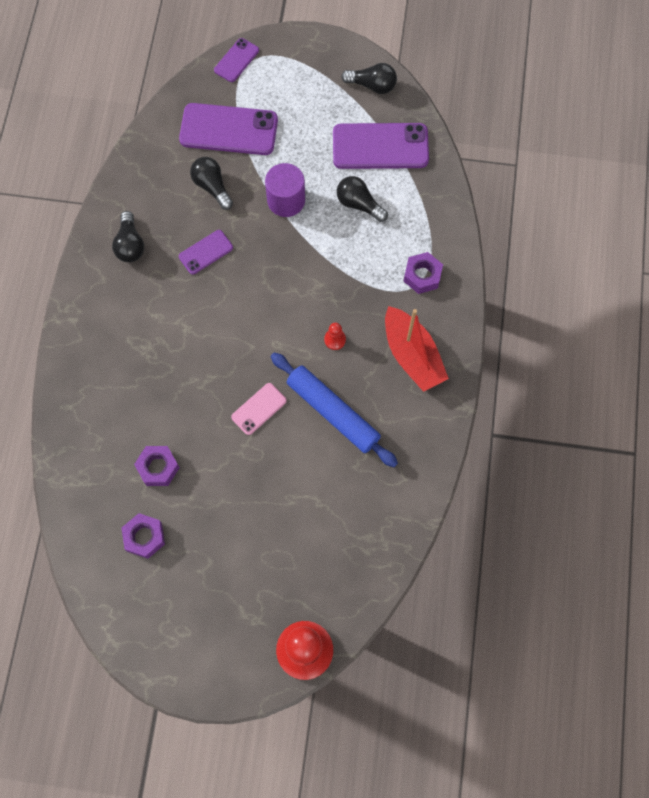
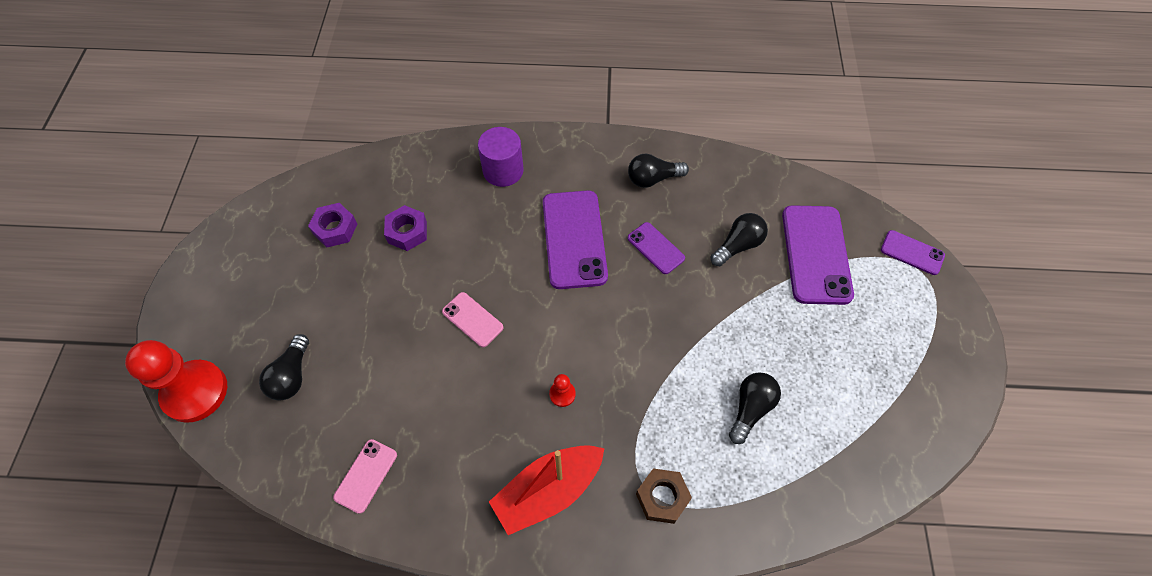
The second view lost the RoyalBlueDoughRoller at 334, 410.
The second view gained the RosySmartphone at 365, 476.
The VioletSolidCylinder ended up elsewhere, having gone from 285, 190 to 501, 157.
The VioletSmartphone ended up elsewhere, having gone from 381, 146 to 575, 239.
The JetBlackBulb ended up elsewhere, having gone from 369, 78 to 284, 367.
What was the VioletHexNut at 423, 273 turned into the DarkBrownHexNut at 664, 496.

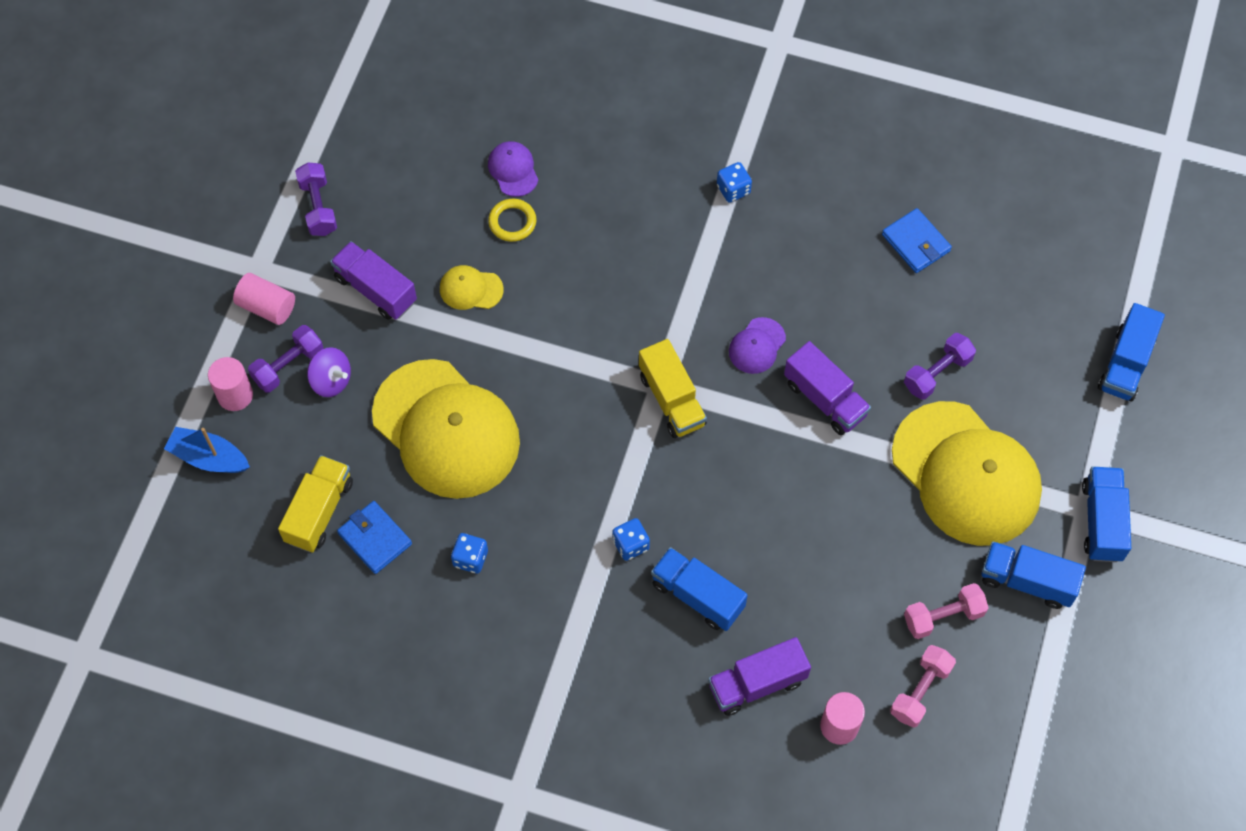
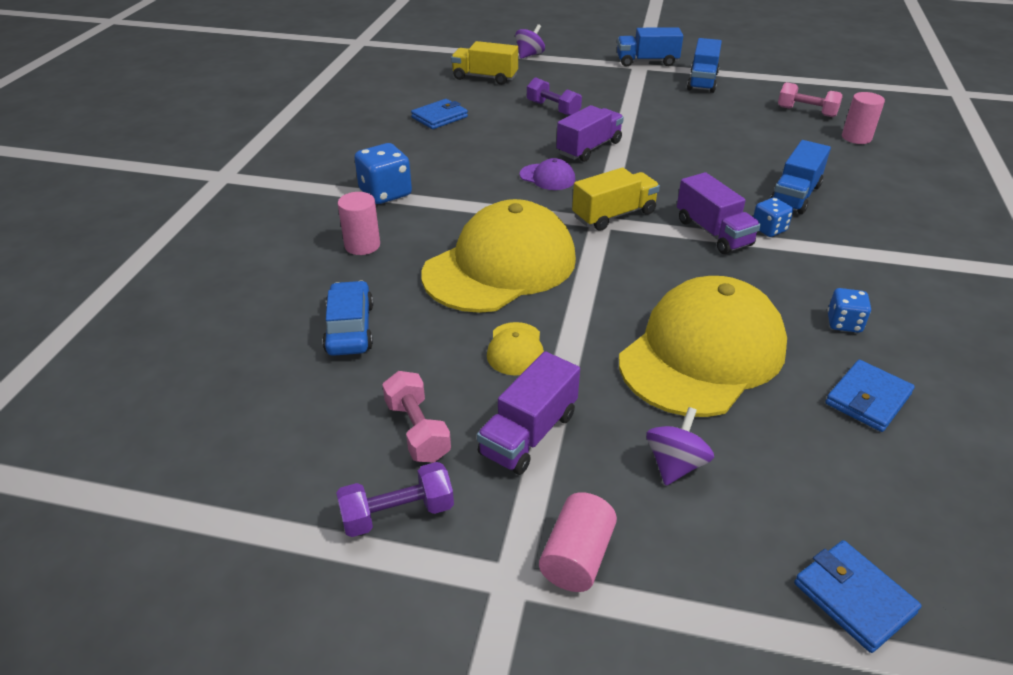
The second view lost the VioletDumbbell at 286, 359.
The second view lost the GoldenRing at 512, 220.
The RosySolidCylinder ended up elsewhere, having gone from 230, 384 to 359, 223.
The GoldenTruck ended up elsewhere, having gone from 315, 503 to 484, 63.
The VioletTruck ended up elsewhere, having gone from 759, 676 to 719, 213.
The GoldenPeakedCap ended up elsewhere, having gone from 967, 473 to 499, 256.
The RosyDumbbell ended up elsewhere, having gone from 946, 611 to 416, 417.
Where the RoyalBlueSailboat stood at 207, 450, the RoyalBlueWallet came to stand at 858, 596.
Where the VioletPeakedCap stood at 513, 169, the RoyalBlueAutomobile came to stand at 348, 318.
Where the RoyalBlueTruck stood at 1131, 352, the VioletWhirligig came to stand at 530, 41.
The size of the RoyalBlueGameDie at 734, 182 changed by a factor of 1.66.

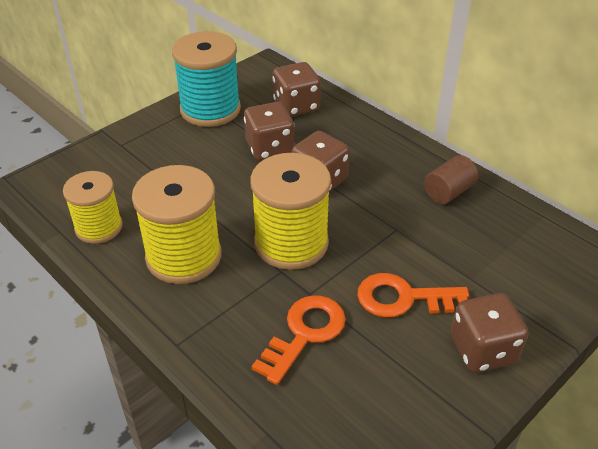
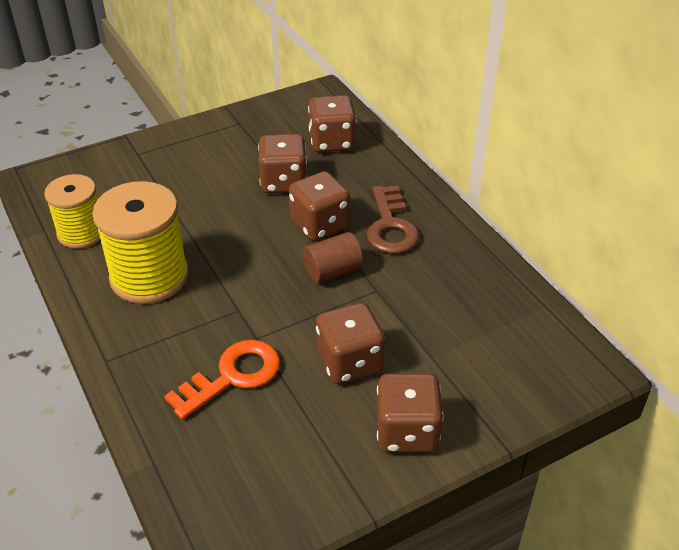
The second view lost the AquaReelOfThread at 206, 79.
The second view lost the GoldenReelOfThread at 290, 211.
The second view gained the DarkBrownLatchkey at 393, 219.
The DarkBrownSolidCylinder ended up elsewhere, having gone from 451, 179 to 333, 257.
Where the OrangeColouredLatchkey stood at 413, 295, the DarkBrownGameDie came to stand at 350, 343.

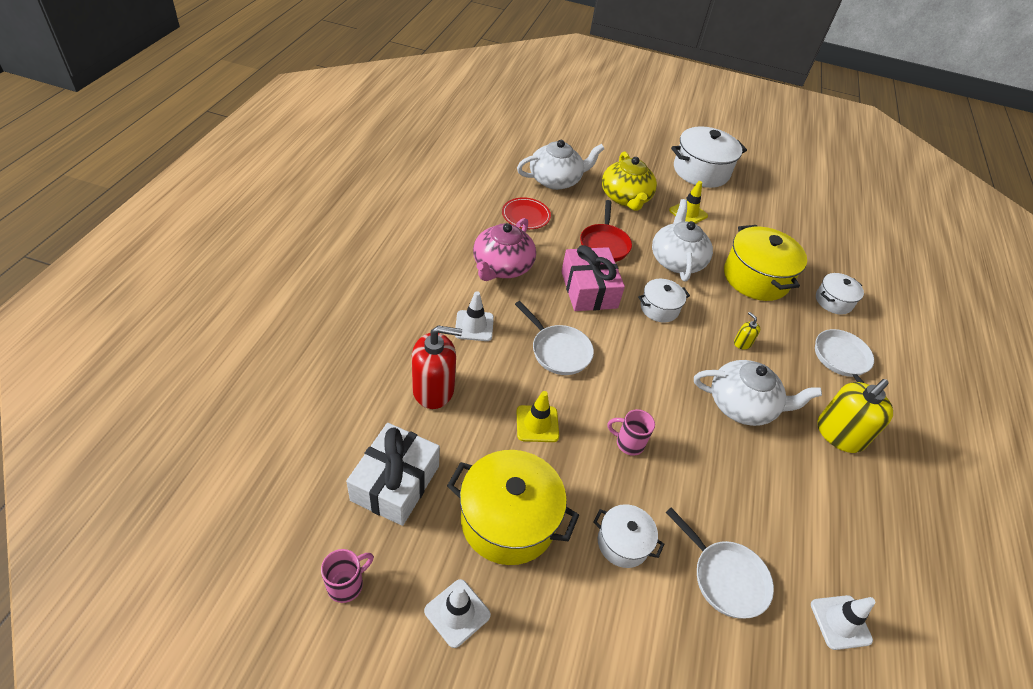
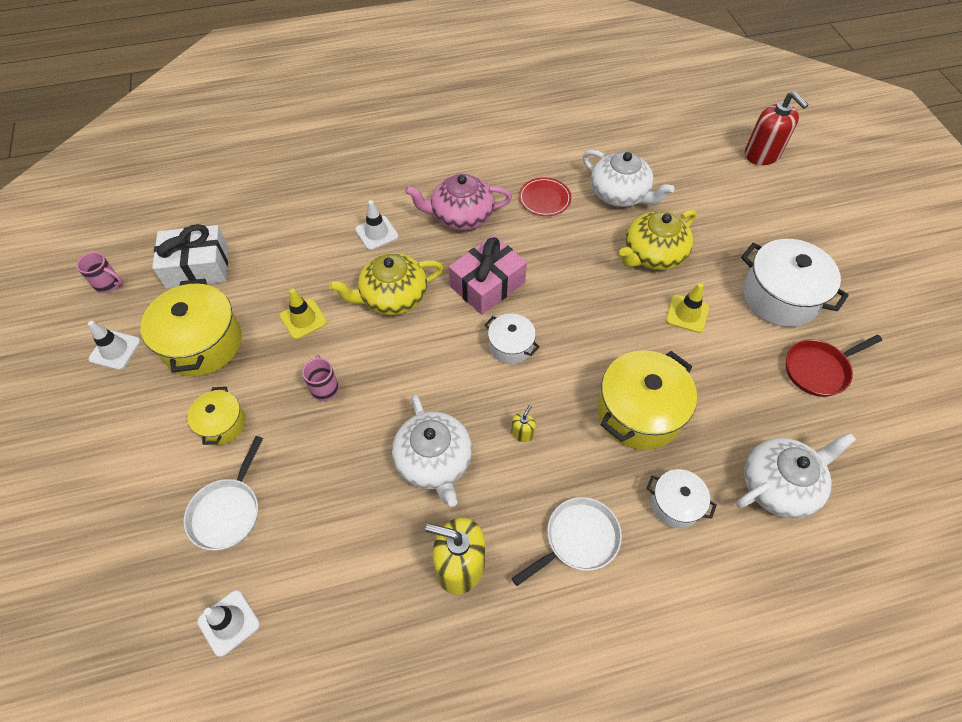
The CrimsonSoapDispenser ended up elsewhere, having gone from 437, 367 to 777, 128.
The CrimsonSkillet ended up elsewhere, having gone from 606, 231 to 834, 366.
The WhiteTeapot ended up elsewhere, having gone from 682, 240 to 796, 476.
Where the WhiteSkillet stood at 554, 338, the GoldenTeapot came to stand at 386, 284.
What was the WhitePot at 628, 536 turned into the GoldenPot at 216, 416.

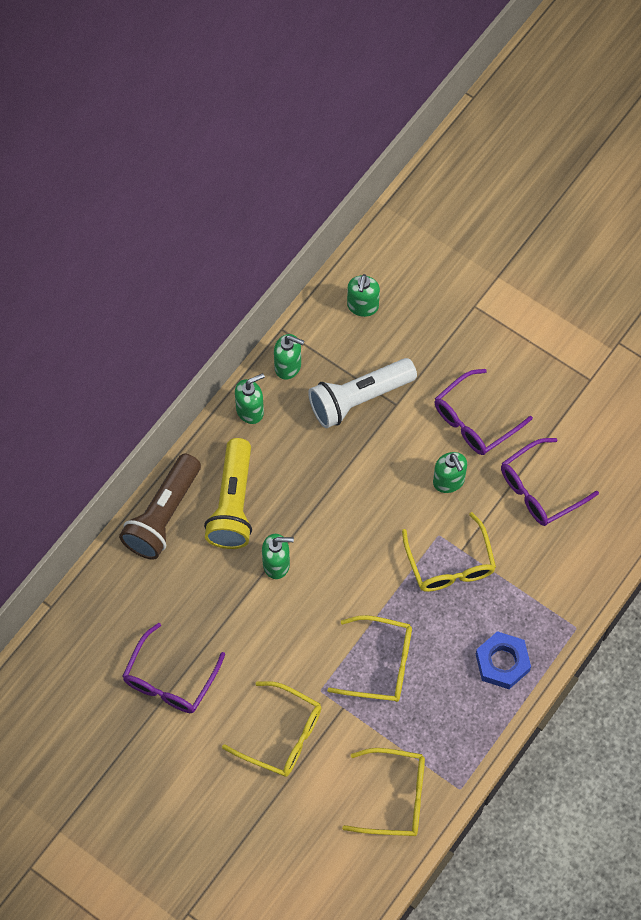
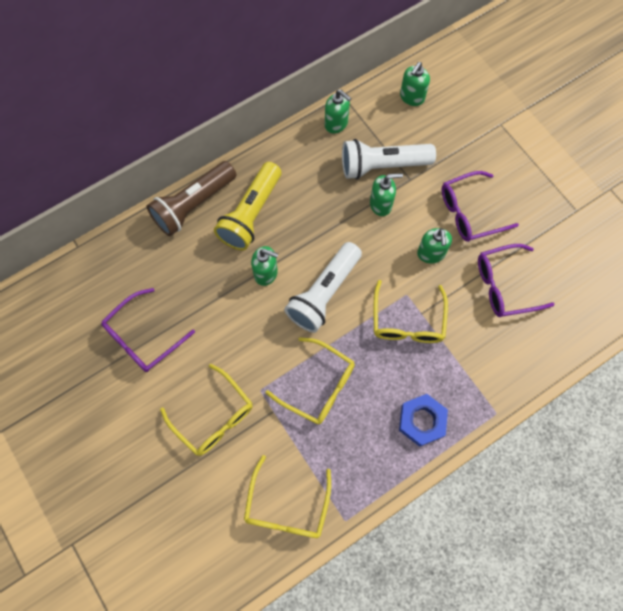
The second view gained the WhiteFlashlight at 323, 287.
The LeafGreenSoapDispenser ended up elsewhere, having gone from 250, 398 to 386, 194.
The GoldenEyeglasses at 383, 792 ended up facing another way, 75 degrees clockwise from before.

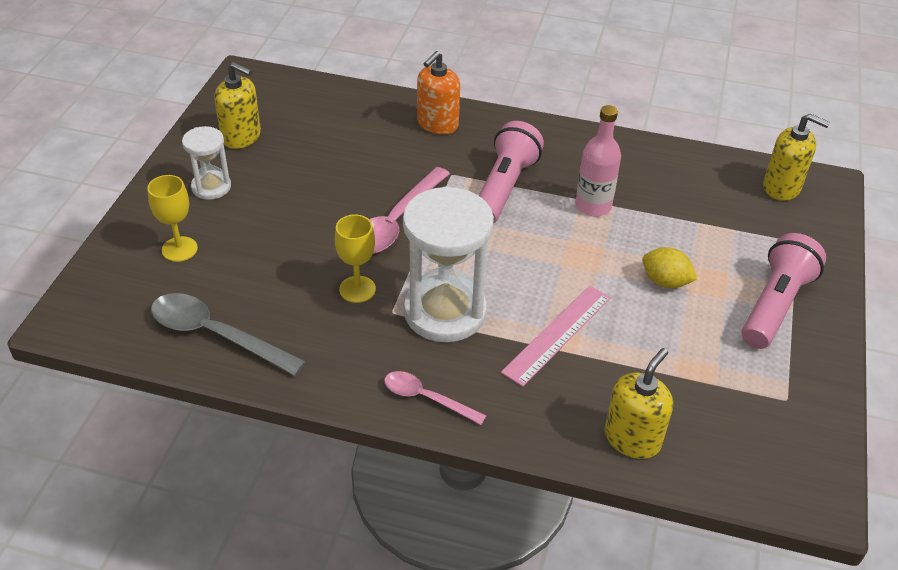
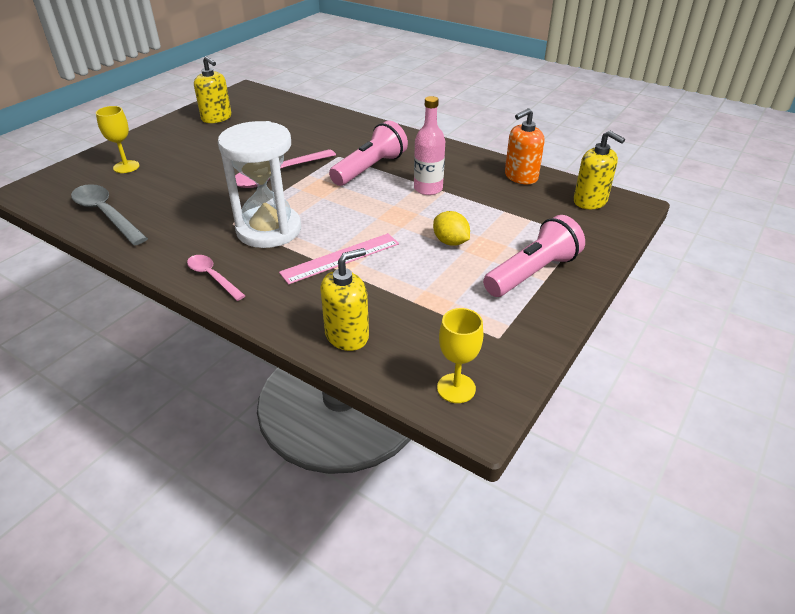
The second view lost the WhiteSandglass at 206, 163.
The GoldenWineGlass ended up elsewhere, having gone from 355, 259 to 460, 355.
The OrangeColouredSoapDispenser ended up elsewhere, having gone from 438, 92 to 525, 146.

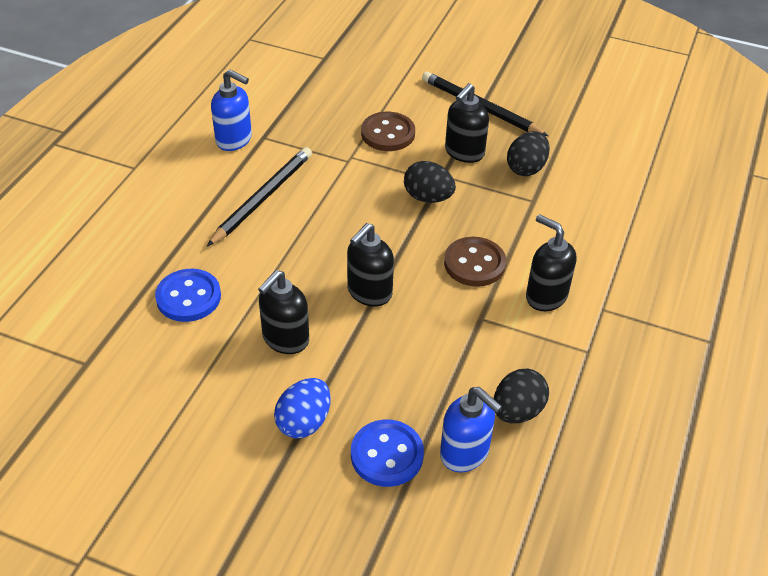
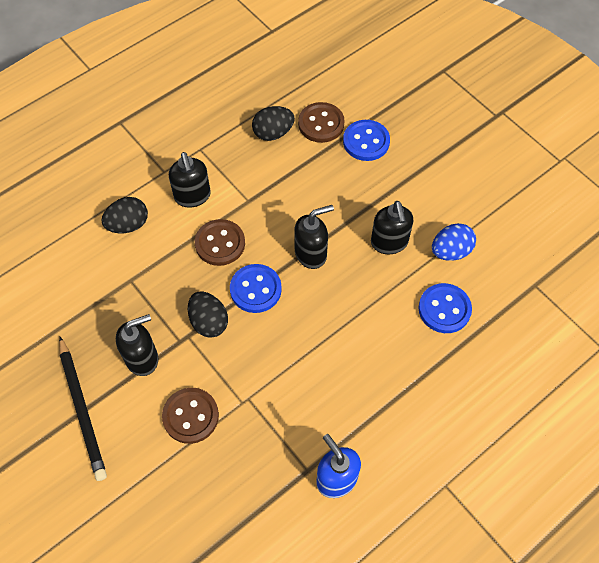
The second view lost the JetBlackWoodenPencil at 259, 196.
The second view gained the RoyalBlueButton at 256, 288.
The RoyalBlueEgg ended up elsewhere, having gone from 302, 408 to 454, 242.
The JetBlackEgg ended up elsewhere, having gone from 528, 153 to 124, 215.
Where the RoyalBlueSoapDispenser stood at 471, 429, the DarkBrownButton came to stand at 321, 122.
The JetBlackSoapDispenser at 283, 312 ended up facing another way, 105 degrees clockwise from before.

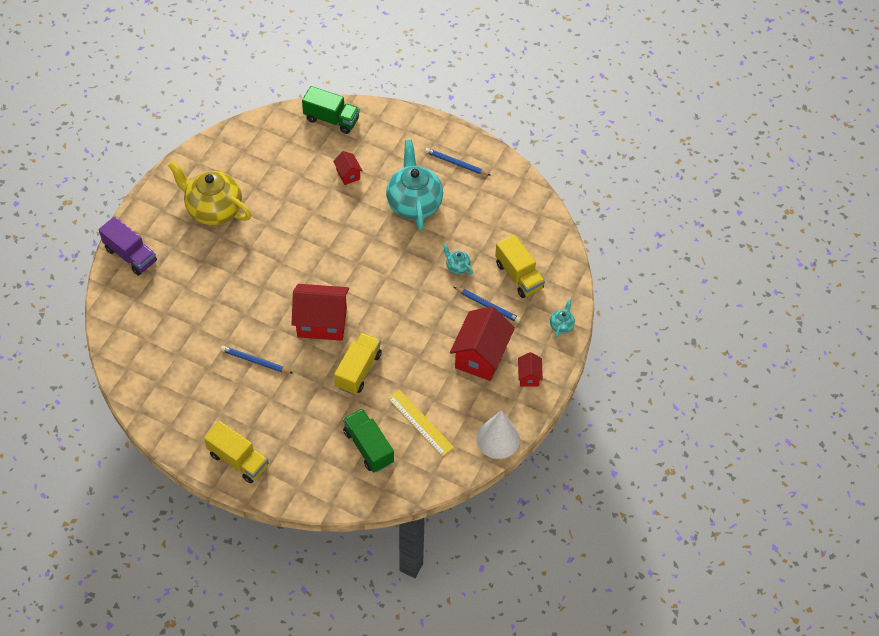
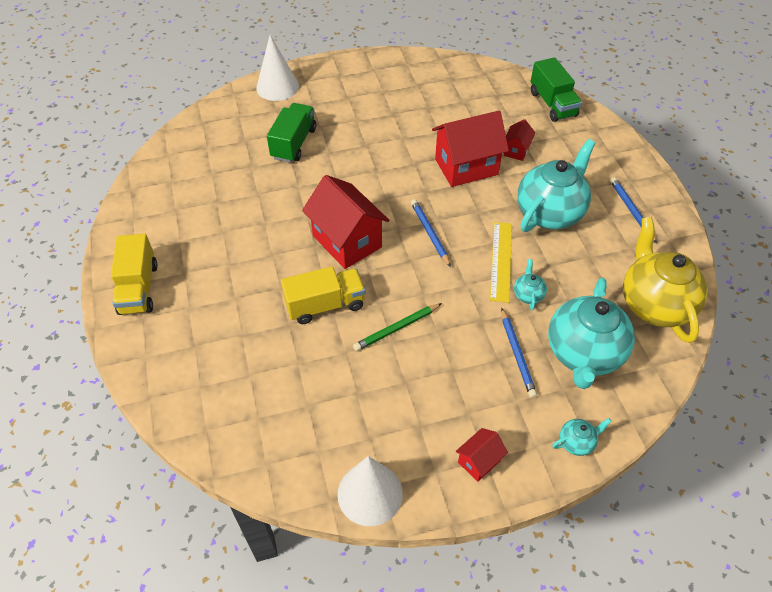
The second view gained the LeafGreenWoodenPencil at 397, 327.
The GoldenTeapot ended up elsewhere, having gone from 209, 193 to 665, 280.
The RoyalBlueWoodenPencil ended up elsewhere, having gone from 257, 359 to 431, 233.
The LeafGreenTruck ended up elsewhere, having gone from 368, 440 to 291, 133.
The GoldenRuler ended up elsewhere, having gone from 421, 423 to 501, 262.
The CrimsonCottage ended up elsewhere, having gone from 482, 343 to 470, 149.
Where the VioletTruck stood at 128, 246, the WhiteSolidCone came to stand at 277, 68.
Where the GoldenTruck stood at 520, 266, the AquaTeapot came to stand at 591, 333.

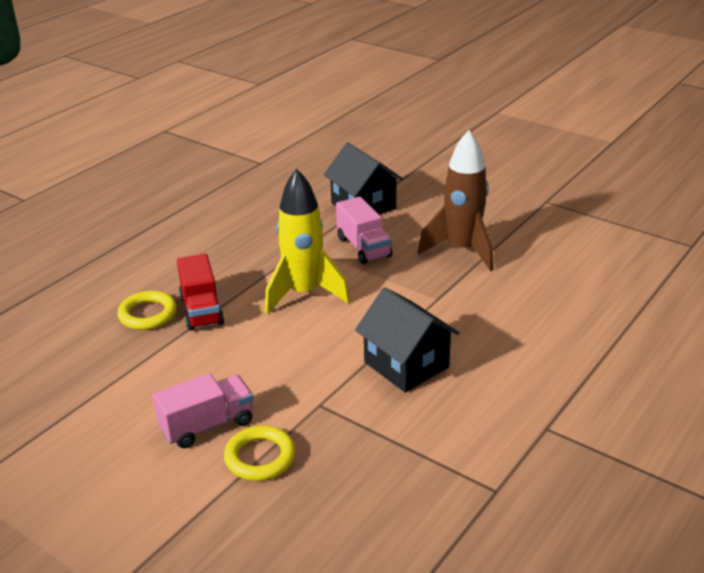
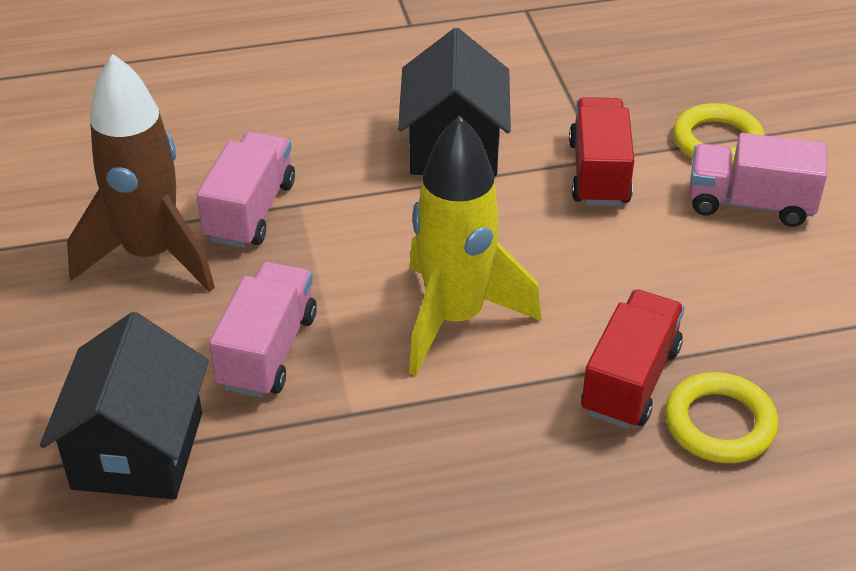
The second view gained the RosyTruck at 245, 190.
The second view gained the CrimsonTruck at 601, 151.

